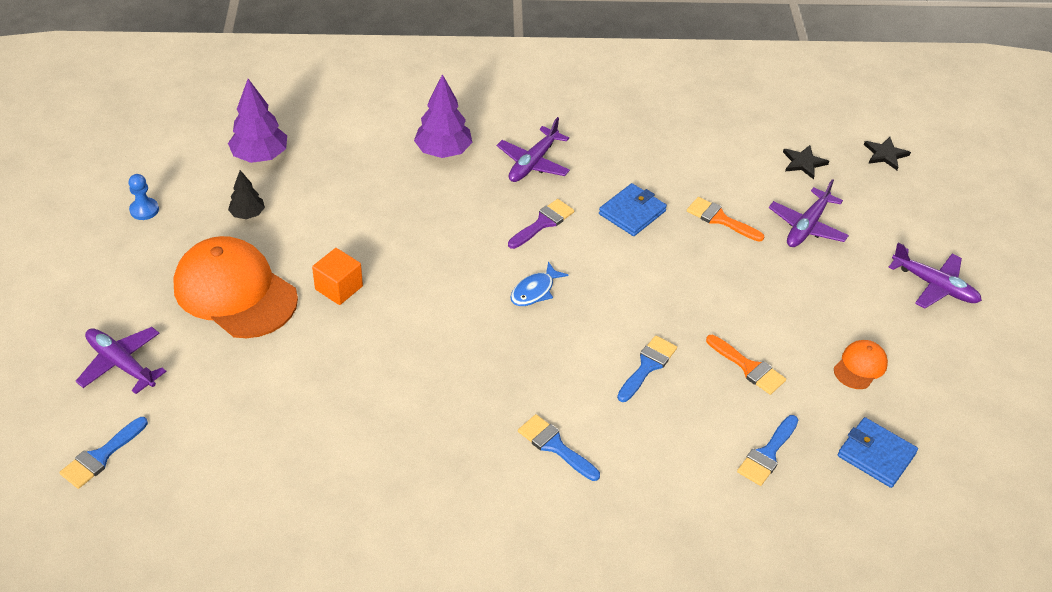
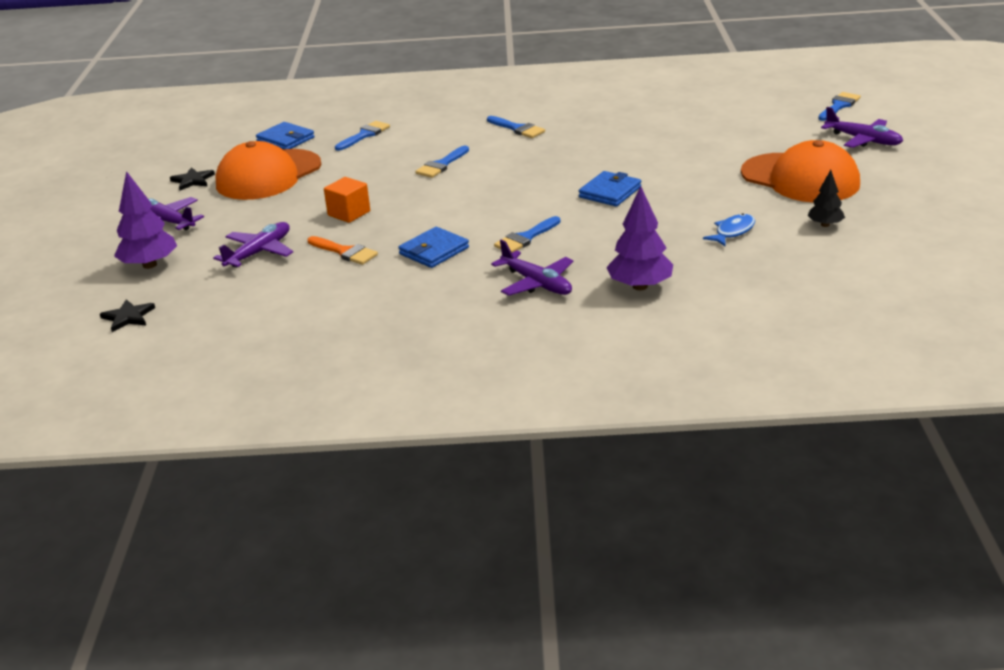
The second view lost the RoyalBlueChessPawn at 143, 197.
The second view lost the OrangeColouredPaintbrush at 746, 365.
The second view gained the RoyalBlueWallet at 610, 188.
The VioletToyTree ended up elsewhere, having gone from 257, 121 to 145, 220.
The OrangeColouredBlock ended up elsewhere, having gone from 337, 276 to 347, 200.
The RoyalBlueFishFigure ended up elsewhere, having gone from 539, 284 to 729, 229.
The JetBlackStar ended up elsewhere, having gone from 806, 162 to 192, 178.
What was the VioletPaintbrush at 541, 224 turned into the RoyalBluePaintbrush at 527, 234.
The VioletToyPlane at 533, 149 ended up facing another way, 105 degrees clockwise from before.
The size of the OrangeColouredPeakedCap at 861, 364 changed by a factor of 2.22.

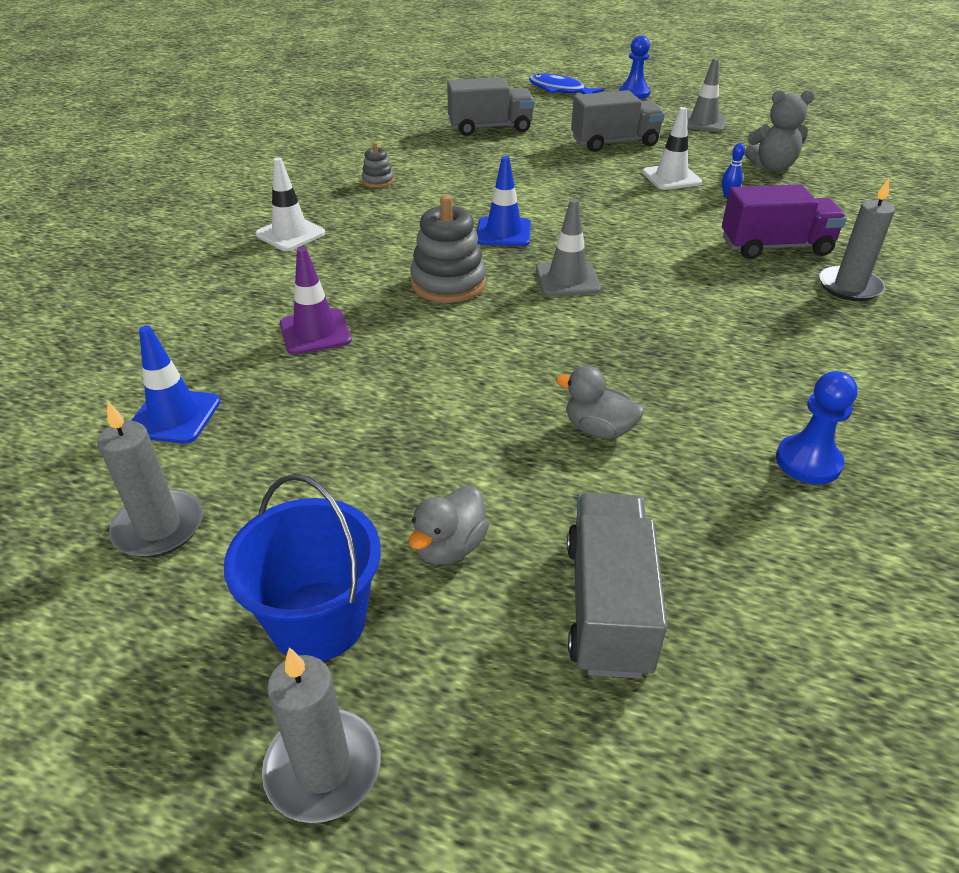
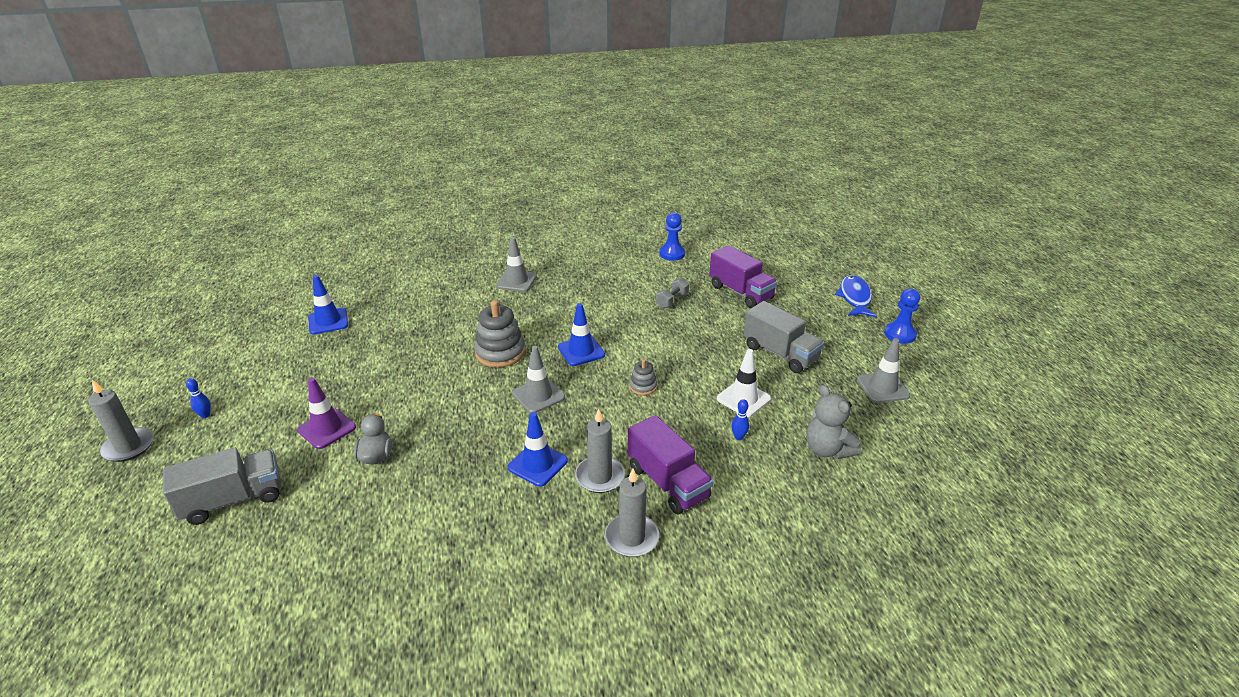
The second view lost the AshGreyRubberDuck at 449, 525.
The second view gained the RoyalBlueSafetyCone at 538, 449.
The second view gained the AshGreyDumbbell at 672, 293.
The AshGreyPillarCandle ended up elsewhere, having gone from 150, 479 to 600, 450.
The VioletSafetyCone ended up elsewhere, having gone from 316, 301 to 326, 413.
The AshGreyRingStacker ended up elsewhere, having gone from 378, 165 to 643, 377.
The RoyalBlueChessPawn ended up elsewhere, having gone from 817, 427 to 672, 236.
Where the RoyalBluePail stood at 302, 567, the RoyalBlueSkittle came to stand at 198, 398.
What was the WhiteSafetyCone at 290, 204 turned into the AshGreySafetyCone at 516, 264.
What was the AshGreyTruck at 491, 106 turned into the VioletTruck at 743, 276.

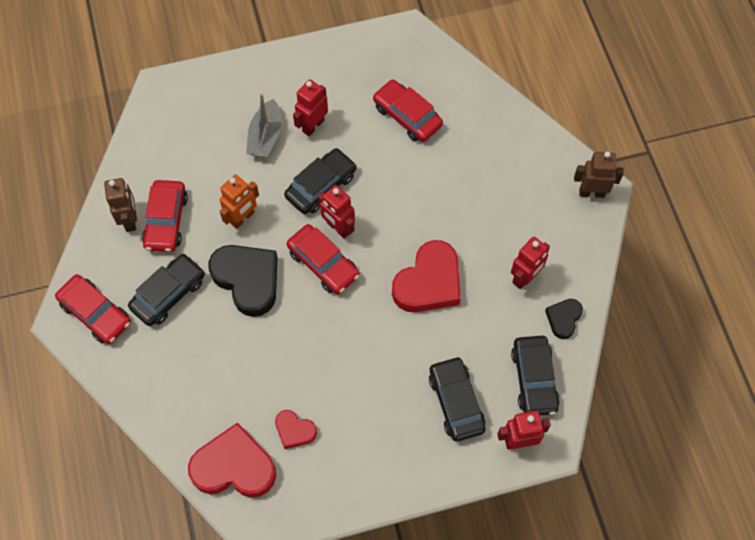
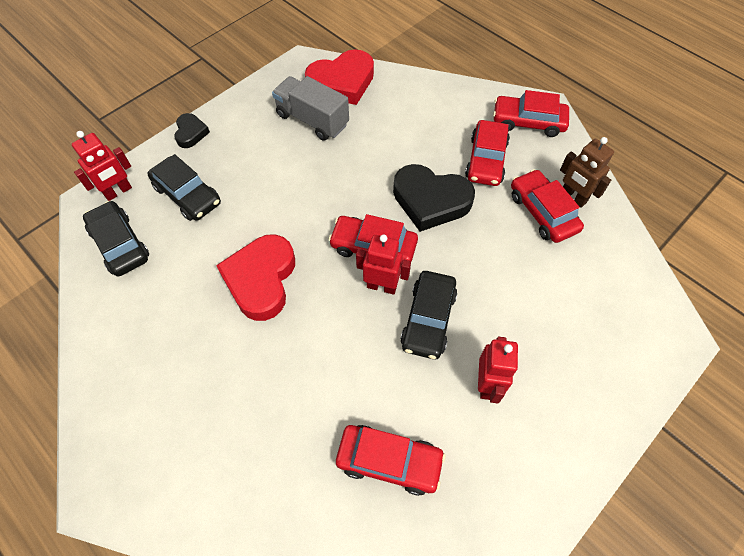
The second view lost the OrangeColouredToyRobot at 239, 201.
The second view lost the AshGreySailboat at 263, 126.
The second view lost the CrimsonToyRobot at 530, 263.
The second view lost the DarkBrownToyRobot at 599, 174.
The JetBlackHeart ended up elsewhere, having gone from 564, 319 to 192, 130.
Where the CrimsonHeart stood at 296, 429, the AshGreyTruck came to stand at 310, 108.
What was the JetBlackAutomobile at 166, 290 turned into the CrimsonAutomobile at 487, 153.

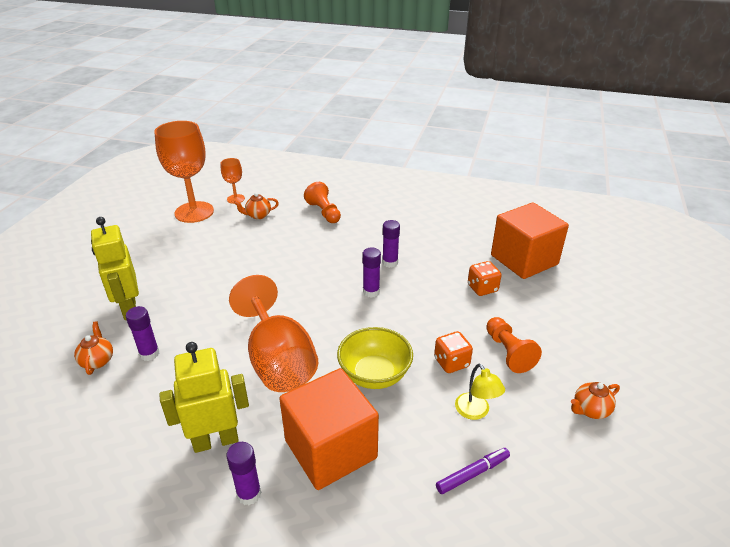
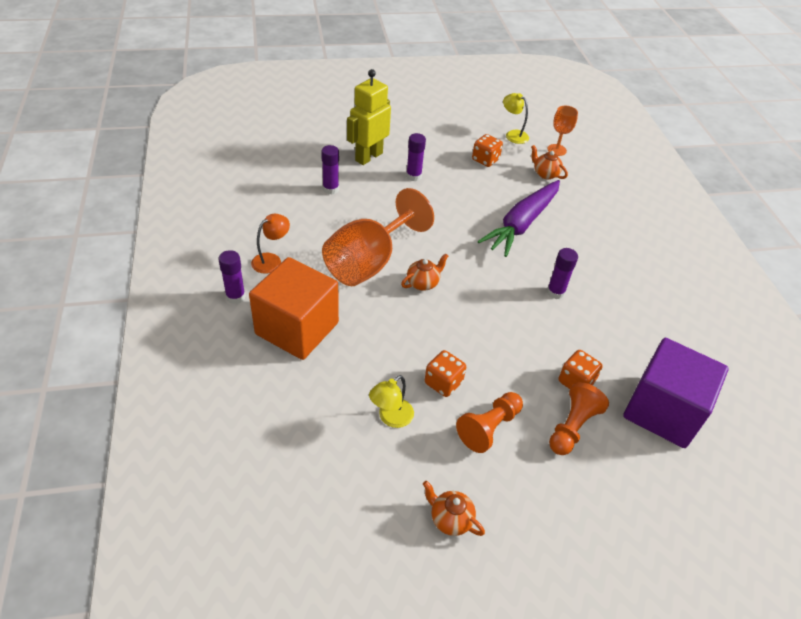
The second view lost the GoldenBowl at 375, 358.
The second view lost the VioletFeltPen at 473, 471.
The second view gained the OrangeColouredGameDie at 487, 150.
The second view gained the VioletToyCarrot at 519, 218.
The OrangeColouredTeapot ended up elsewhere, having gone from 93, 348 to 424, 272.
The OrangeColouredChessPawn ended up elsewhere, having gone from 322, 202 to 579, 418.
The VioletStickOfGlue ended up elsewhere, having gone from 372, 273 to 416, 157.
Where the OrangeColouredWineGlass stood at 184, 172, the GoldenLamp came to stand at 516, 118.
Where the GoldenToyRobot stood at 204, 397, the OrangeColouredLamp came to stand at 270, 244.
What was the OrangeColouredBlock at 530, 240 turned into the VioletBlock at 676, 393.

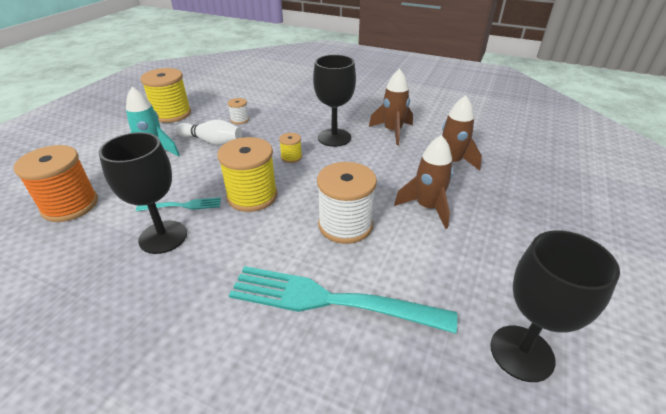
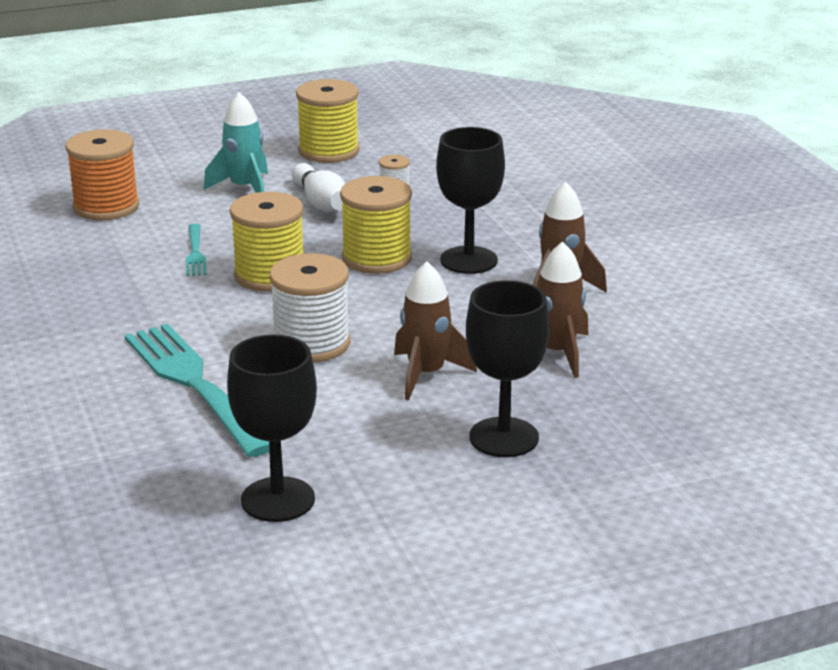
The JetBlackWineGlass ended up elsewhere, having gone from 142, 193 to 507, 368.
The AquaFork at 178, 204 ended up facing another way, 45 degrees clockwise from before.
The size of the GoldenReelOfThread at 290, 148 changed by a factor of 2.10.

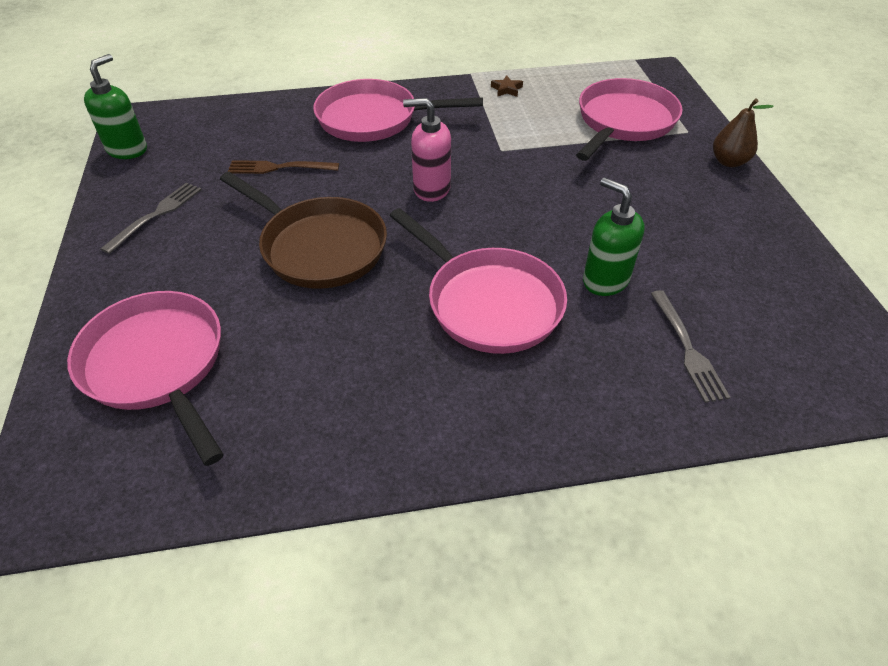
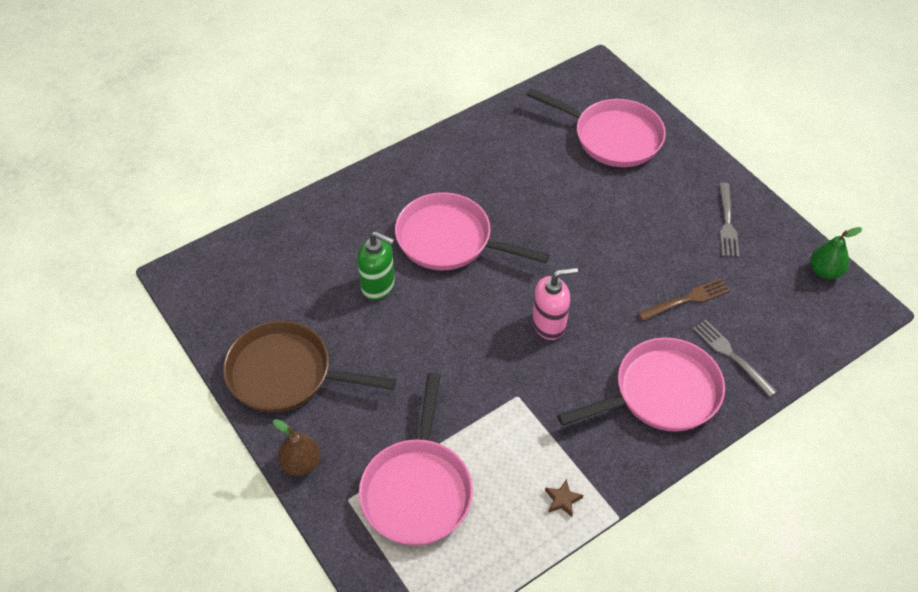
The DarkBrownSkillet ended up elsewhere, having gone from 303, 230 to 309, 367.
The AshGreyFork ended up elsewhere, having gone from 690, 346 to 735, 358.
Where the LeafGreenSoapDispenser stood at 115, 106, the LeafGreenPear came to stand at 836, 253.

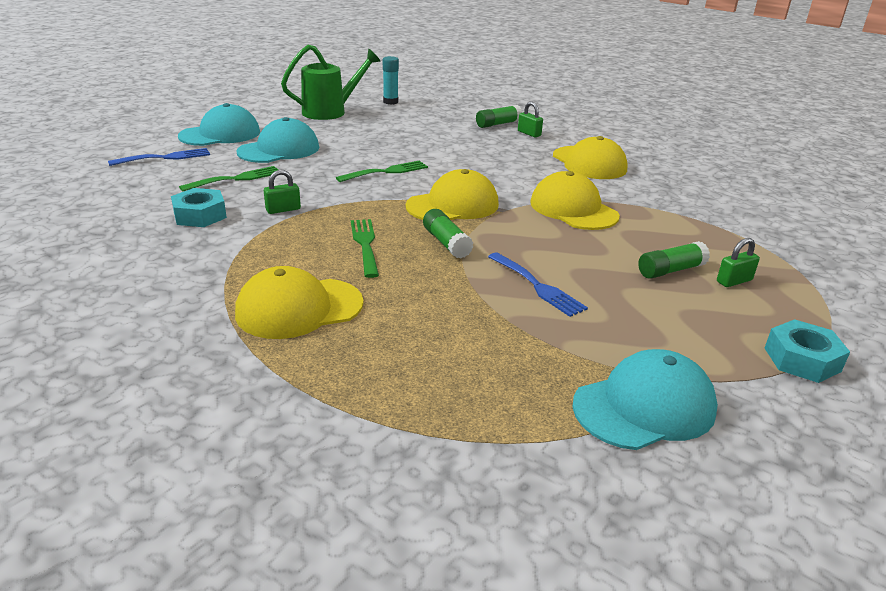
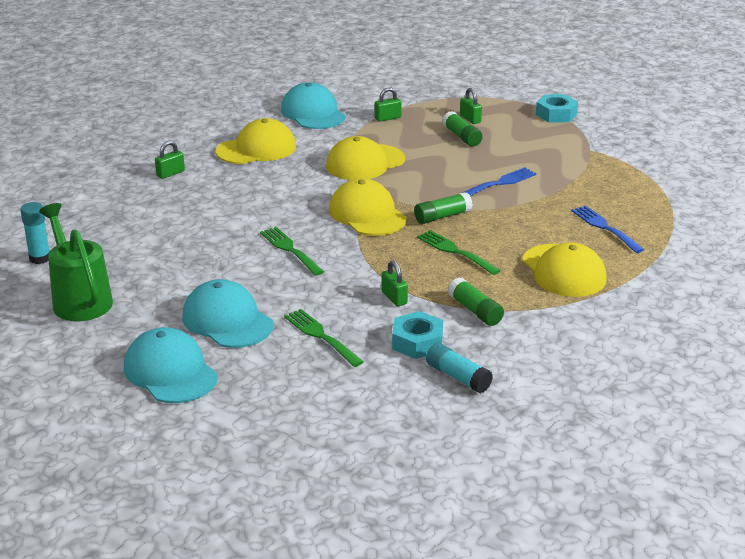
The second view gained the LeafGreenLock at 388, 104.
The second view gained the AquaStickOfGlue at 459, 368.
The RoyalBlueFork ended up elsewhere, having gone from 159, 157 to 607, 229.
The LeafGreenStickOfGlue ended up elsewhere, having gone from 499, 116 to 476, 301.
The AquaPeakedCap ended up elsewhere, having gone from 645, 399 to 313, 105.
The LeafGreenFork at 365, 248 ended up facing another way, 60 degrees clockwise from before.

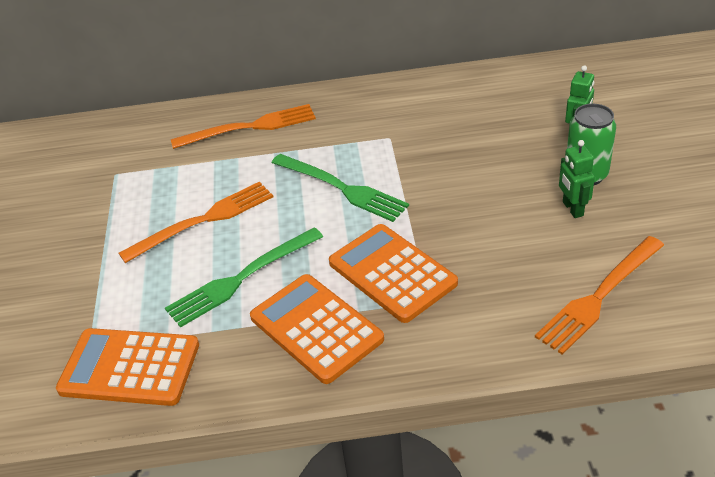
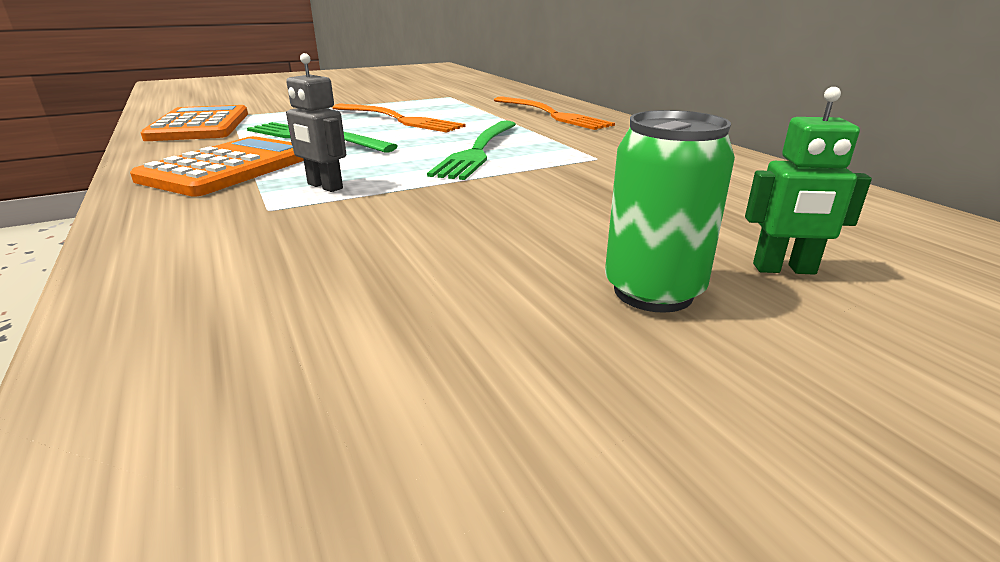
The second view lost the OrangeColouredFork at 599, 295.
The second view lost the LeafGreenToyRobot at 577, 179.
Where the OrangeColouredPocketCalculator stood at 393, 273, the AshGreyToyRobot came to stand at 316, 122.

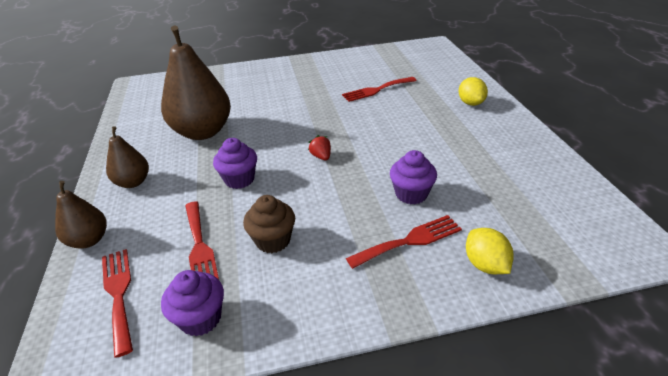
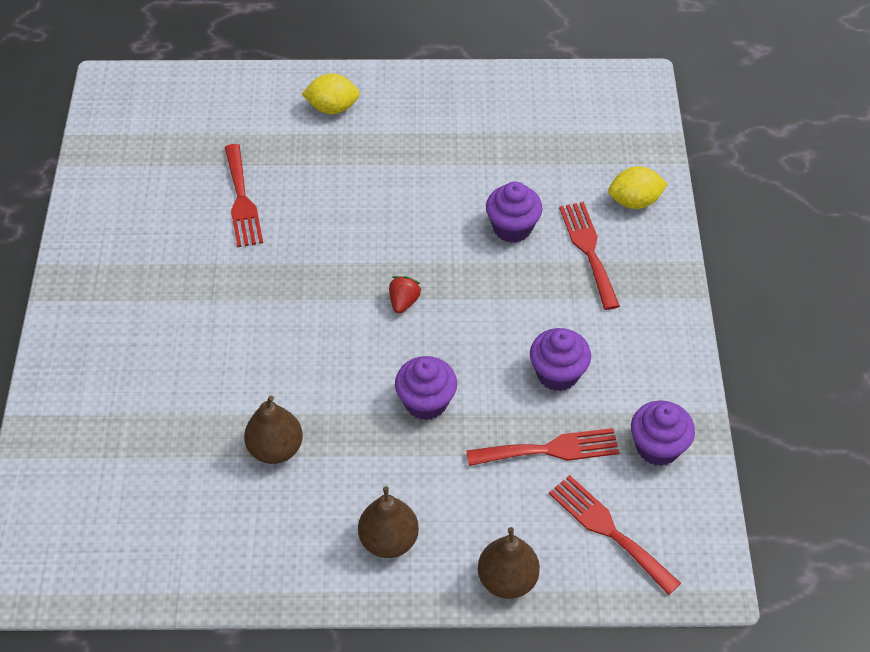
What was the DarkBrownCupcake at 269, 224 turned into the VioletCupcake at 560, 359.
The CrimsonFork at 117, 303 ended up facing another way, 60 degrees clockwise from before.
The CrimsonToyStrawberry at 319, 147 ended up facing another way, 120 degrees clockwise from before.
The size of the DarkBrownPear at 196, 83 changed by a factor of 0.52.

